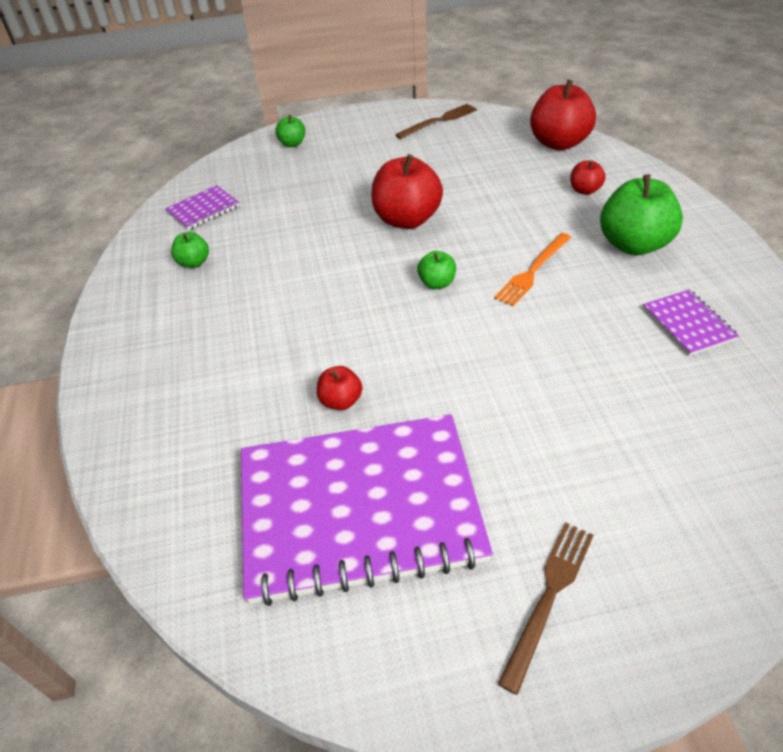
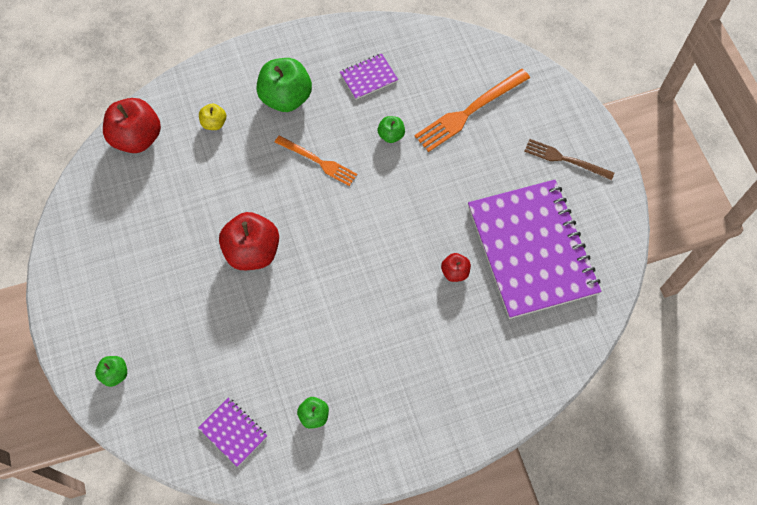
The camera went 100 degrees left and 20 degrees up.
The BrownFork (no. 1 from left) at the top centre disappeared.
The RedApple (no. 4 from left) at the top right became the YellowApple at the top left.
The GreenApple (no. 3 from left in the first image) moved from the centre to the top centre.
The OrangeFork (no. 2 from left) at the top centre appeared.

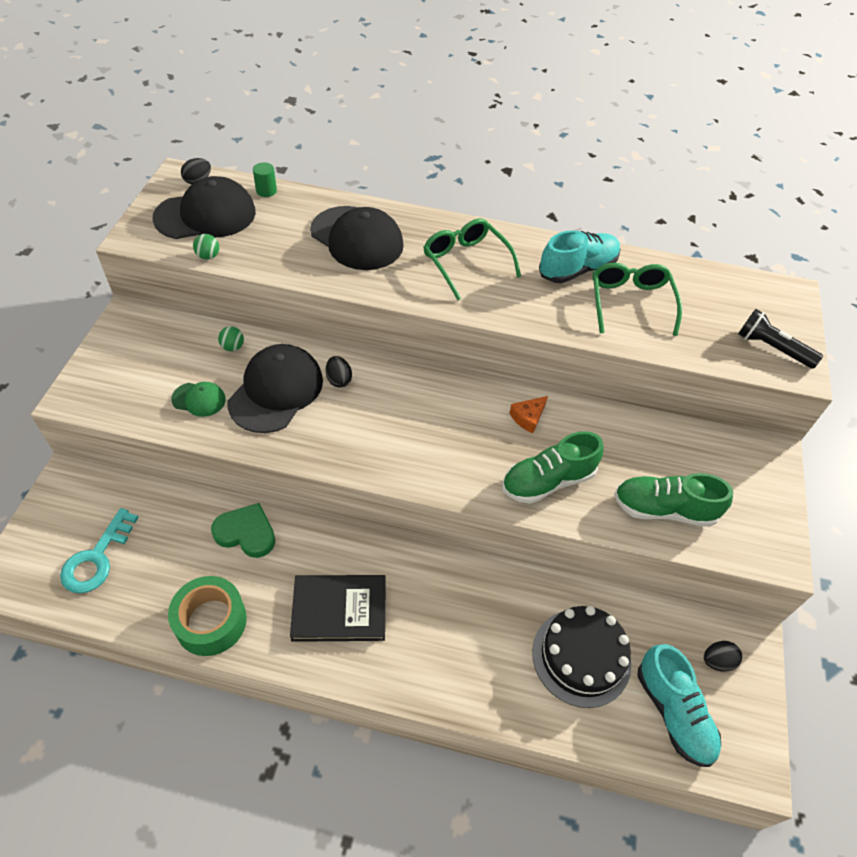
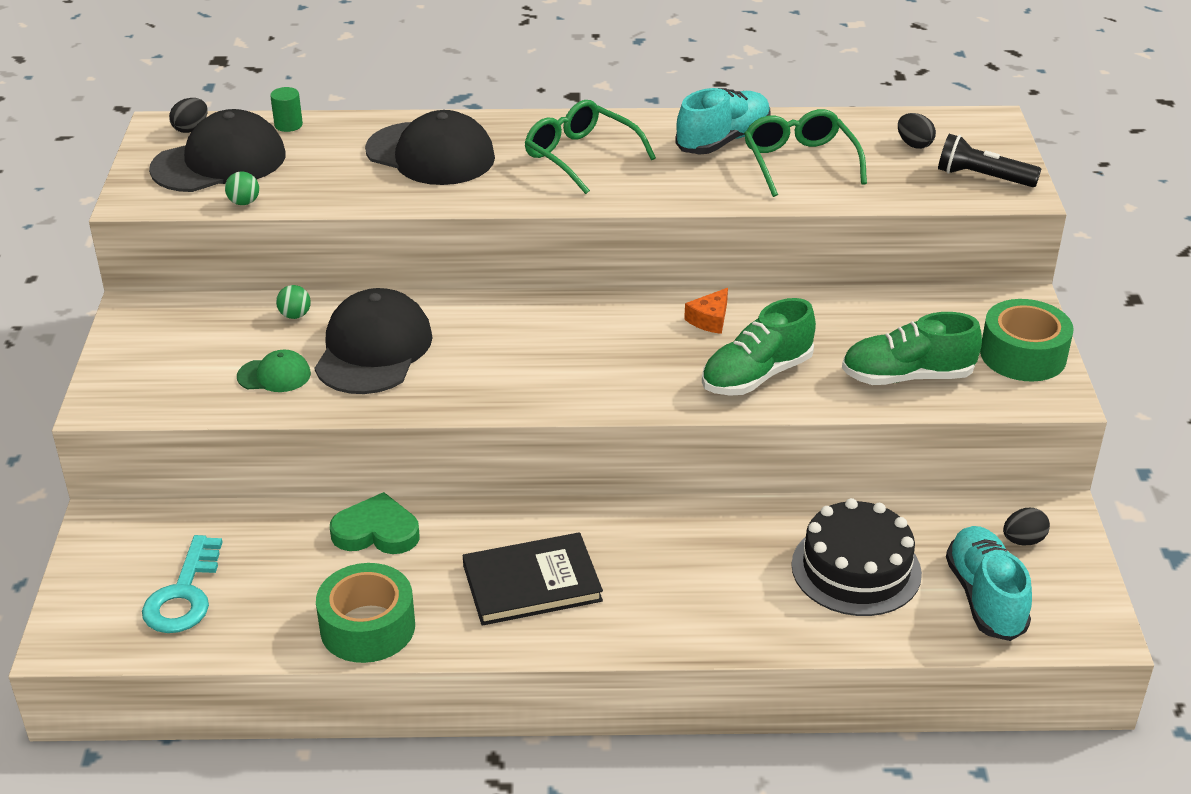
The camera went 10 degrees left and 15 degrees down.
The BlackEgg (no. 2 from left) moved from the centre to the top right.
The TurquoiseShoe (no. 2 from left) at the bottom right turned 150 degrees counterclockwise.
The GreenTape (no. 2 from left) at the middle right appeared.

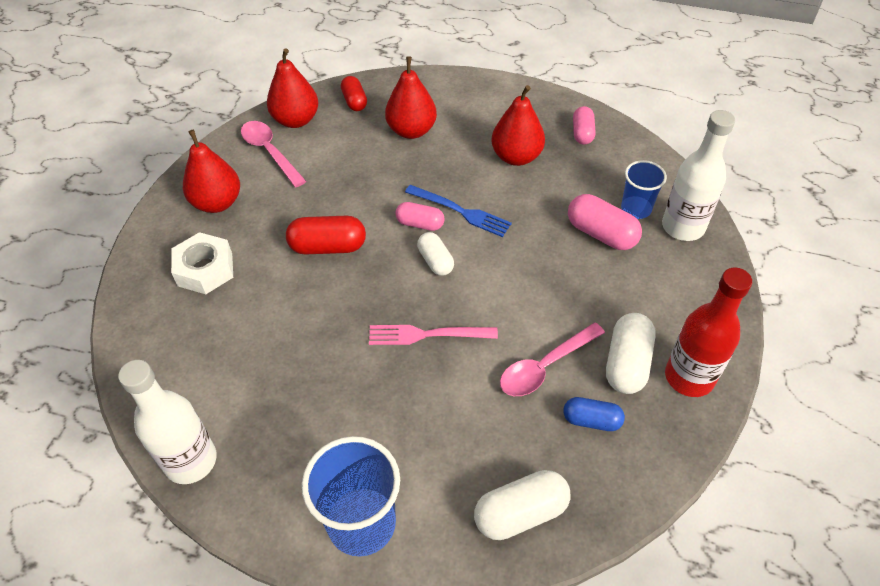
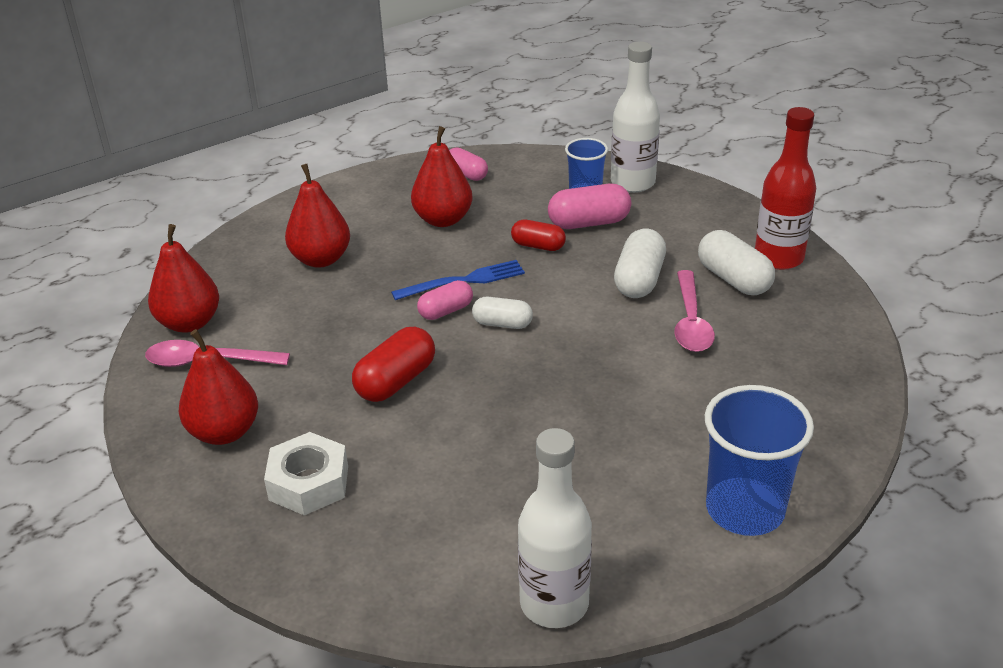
The camera went 50 degrees left and 15 degrees down.
The RedCapsule (no. 2 from left) moved from the top centre to the centre.
The PinkFork at the centre disappeared.
The BlueCapsule at the bottom right disappeared.
The WhiteCapsule (no. 2 from left) moved from the bottom centre to the centre.

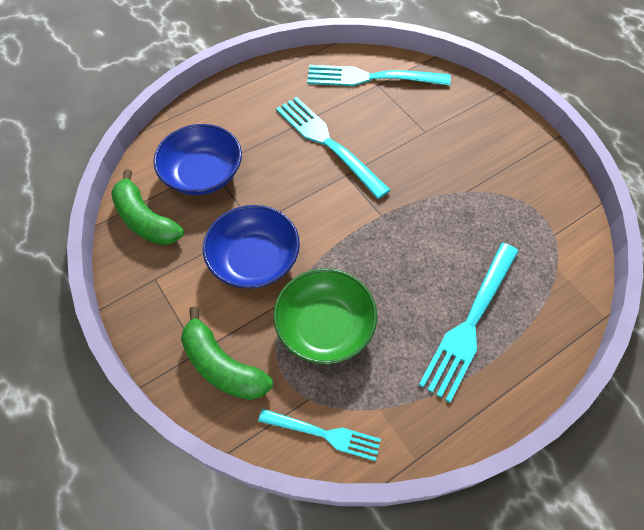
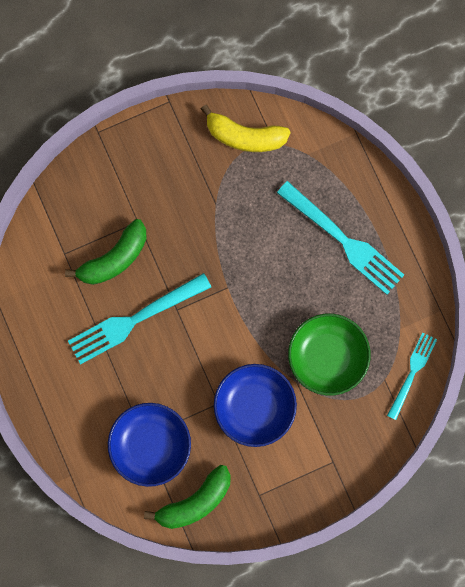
The camera went 80 degrees left and 20 degrees up.
The TurquoiseFork (no. 3 from left) at the top centre disappeared.
The GreenBanana (no. 2 from left in the first image) moved from the centre to the middle left.
The YellowBanana at the top centre appeared.

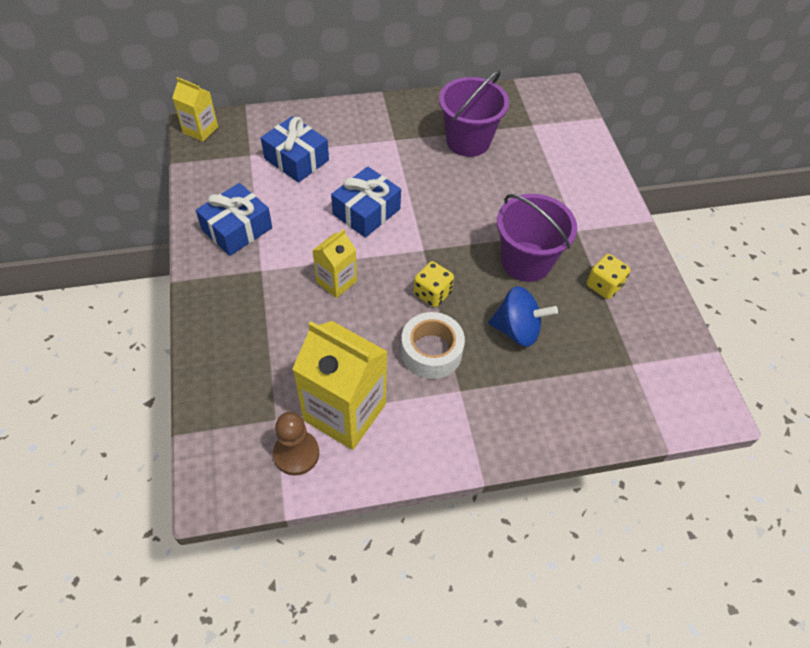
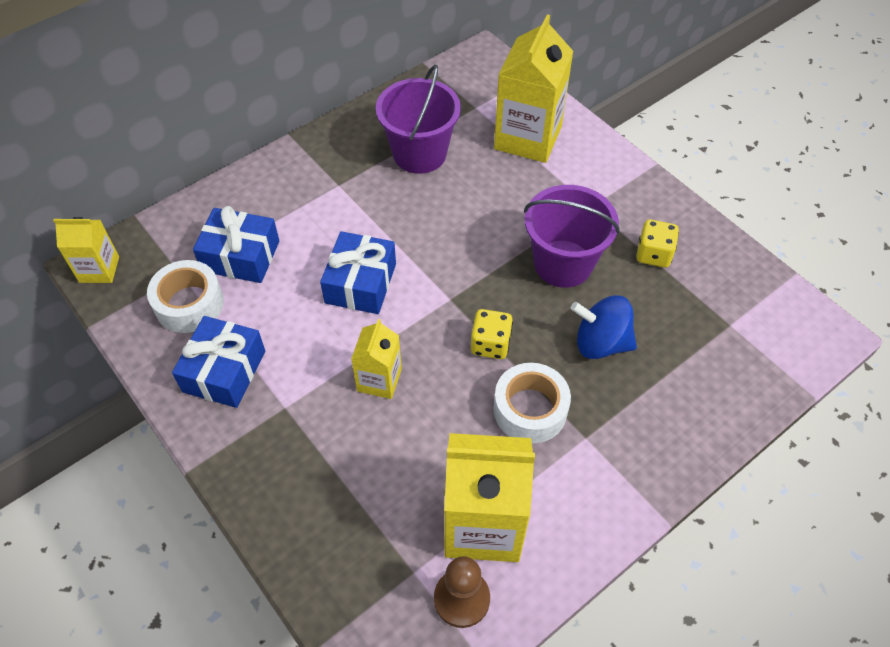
The camera went 25 degrees left and 0 degrees up.
The BlueSpinningTop at the centre turned 150 degrees counterclockwise.
The YellowCarton (no. 4 from left) at the top centre appeared.
The WhiteTape (no. 1 from left) at the middle left appeared.

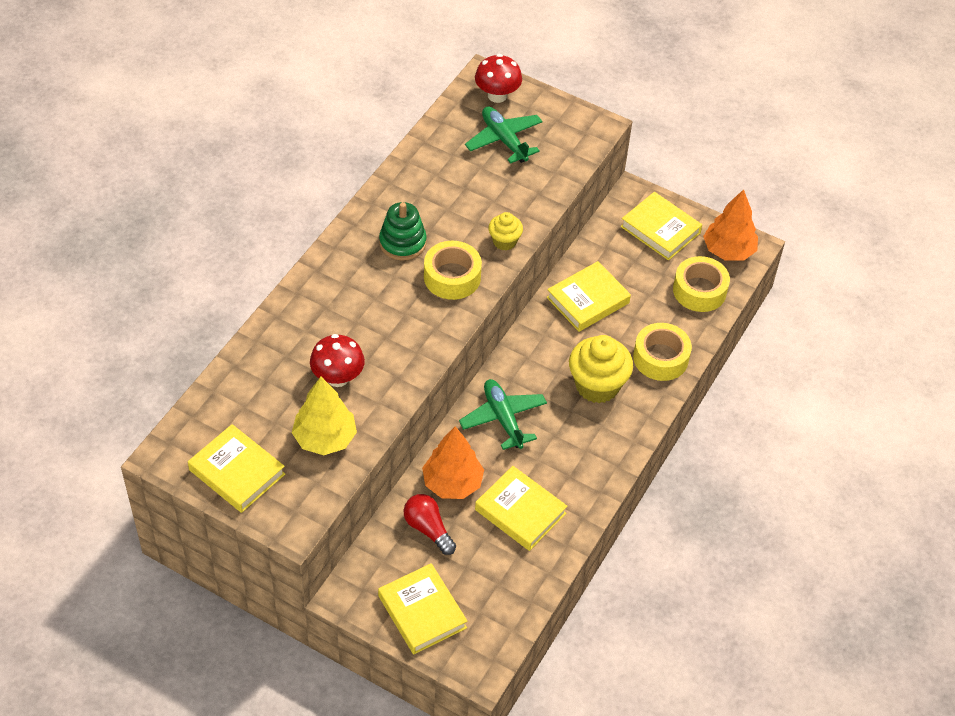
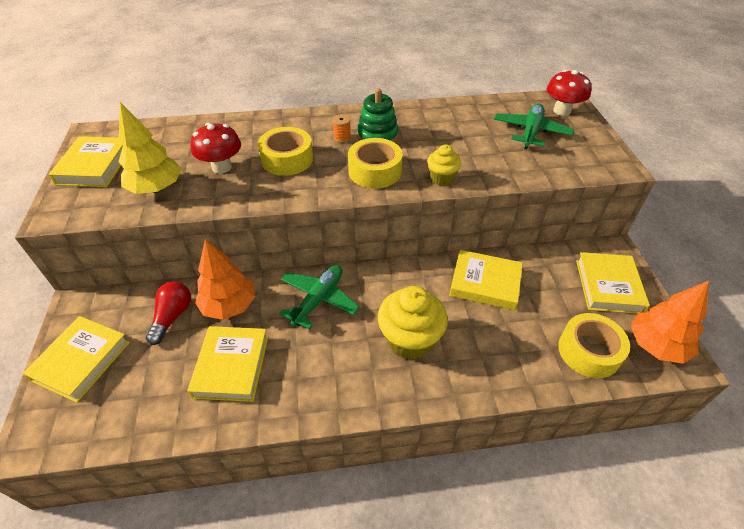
The camera went 55 degrees right and 5 degrees down.
The YellowTape (no. 2 from left in the first image) moved from the middle right to the top centre.
The OrangeSpool at the top centre appeared.

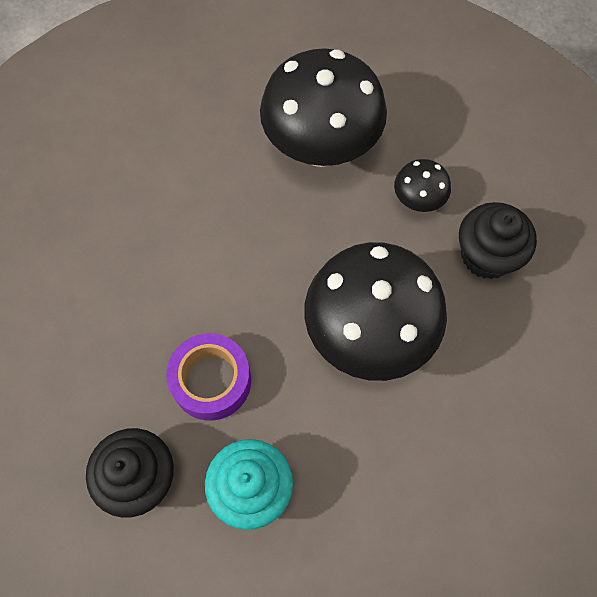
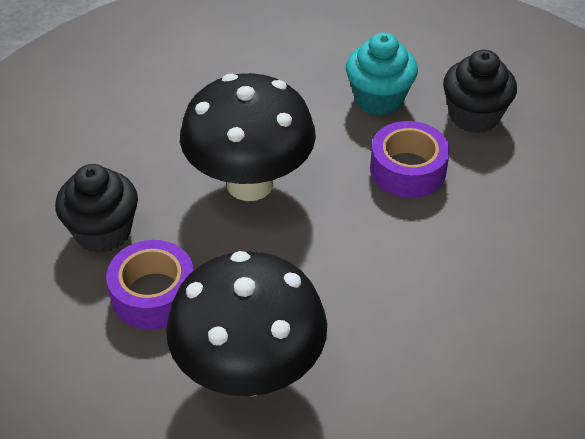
The camera went 170 degrees left and 20 degrees down.
The BlackMushroom (no. 3 from left) at the top right was replaced by the PurpleTape (no. 1 from left) at the middle left.

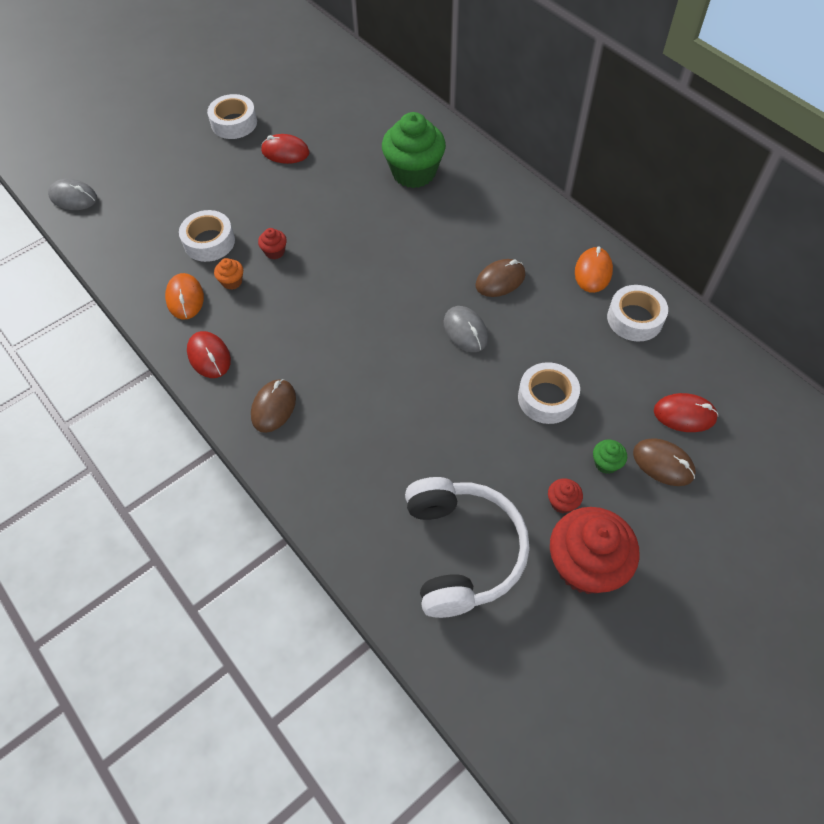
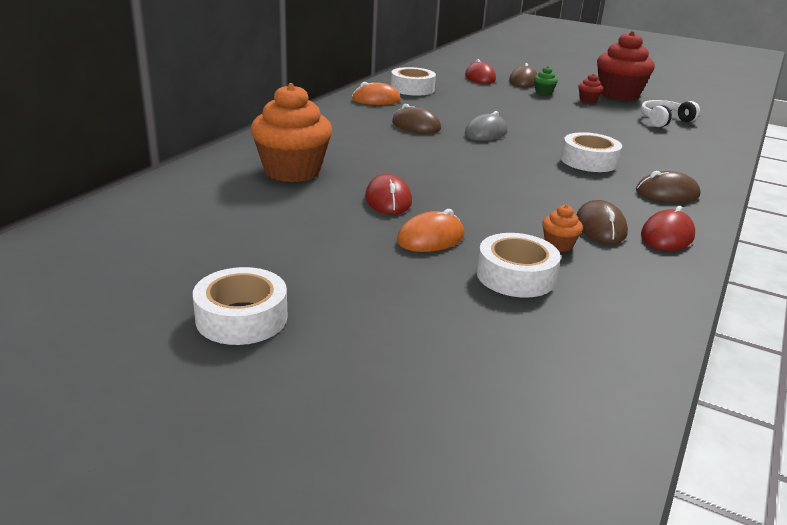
The camera went 115 degrees left and 30 degrees down.
The GreenCupcake (no. 1 from left) at the top centre became the OrangeCupcake (no. 1 from left) at the top centre.
The RedMouse (no. 2 from left in the first image) moved from the top centre to the centre.
The GreyMouse (no. 1 from left) at the top left disappeared.
The RedCupcake (no. 1 from left) at the top left disappeared.
The OrangeMouse (no. 1 from left in the first image) moved from the middle left to the centre.
The WhiteTape (no. 3 from left in the first image) moved from the centre to the top right.
The WhiteHeadphones at the centre changed to 0.55 times the size.
The BrownMouse (no. 3 from left) at the middle right appeared.

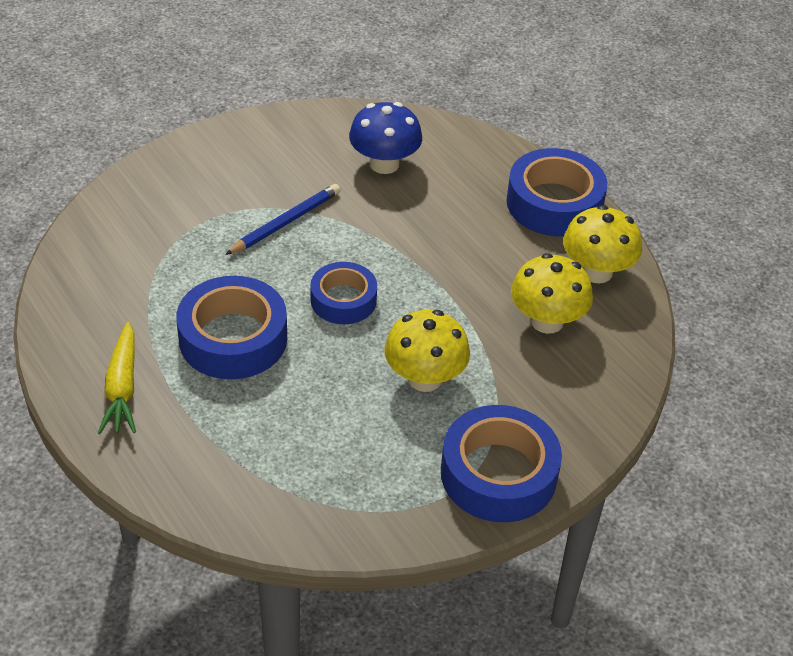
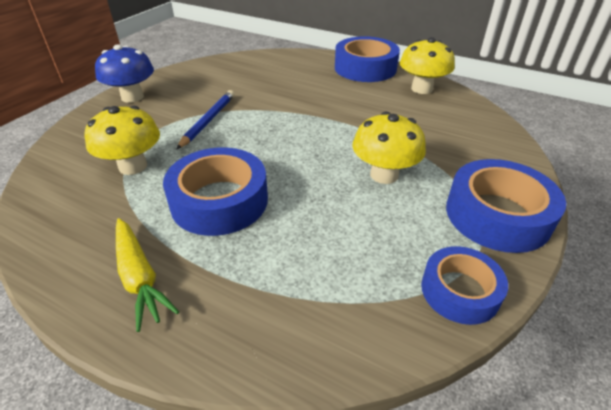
The camera went 25 degrees left and 5 degrees down.
The BlueMushroom moved from the top centre to the top left.
The YellowMushroom (no. 2 from left in the first image) moved from the middle right to the middle left.
The BlueTape (no. 2 from left in the first image) moved from the centre to the bottom right.

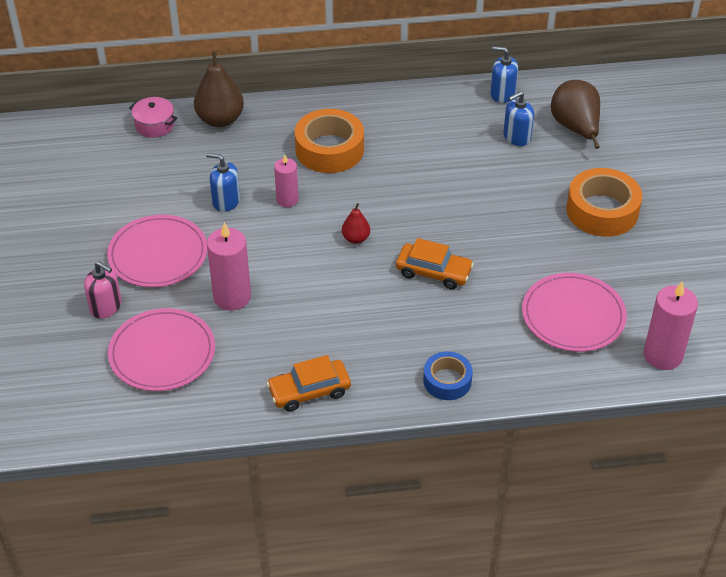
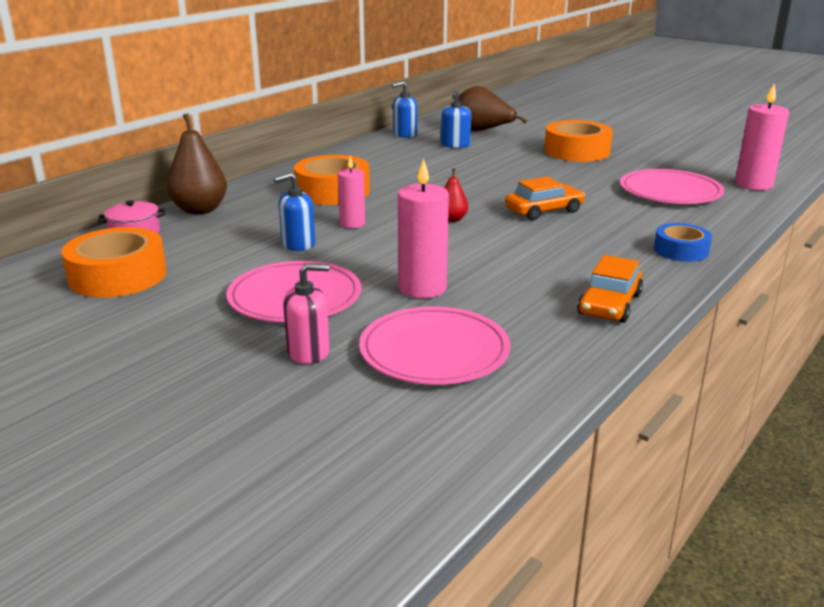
The camera went 45 degrees left and 20 degrees down.
The OrangeTape (no. 1 from left) at the middle left appeared.

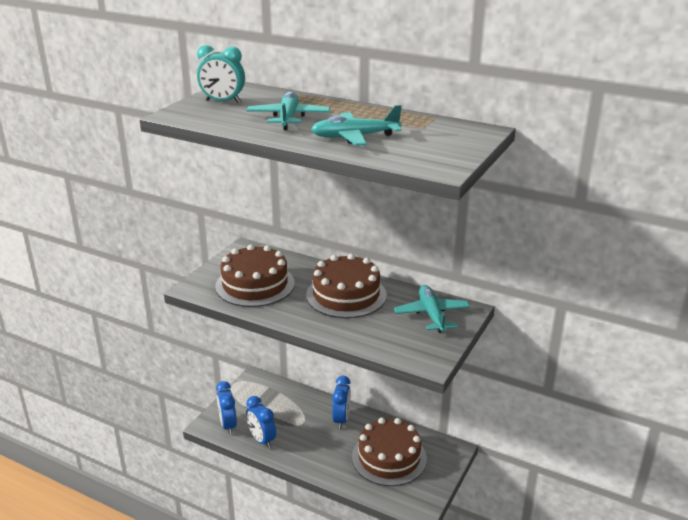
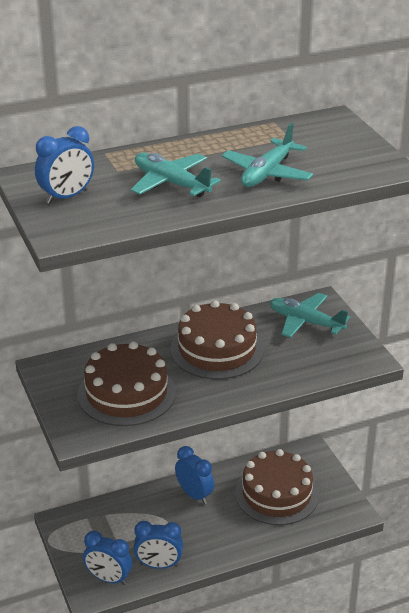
The camera went 50 degrees left and 5 degrees up.
The TurquoiseClock at the top left became the BlueClock (no. 1 from left) at the top left.

